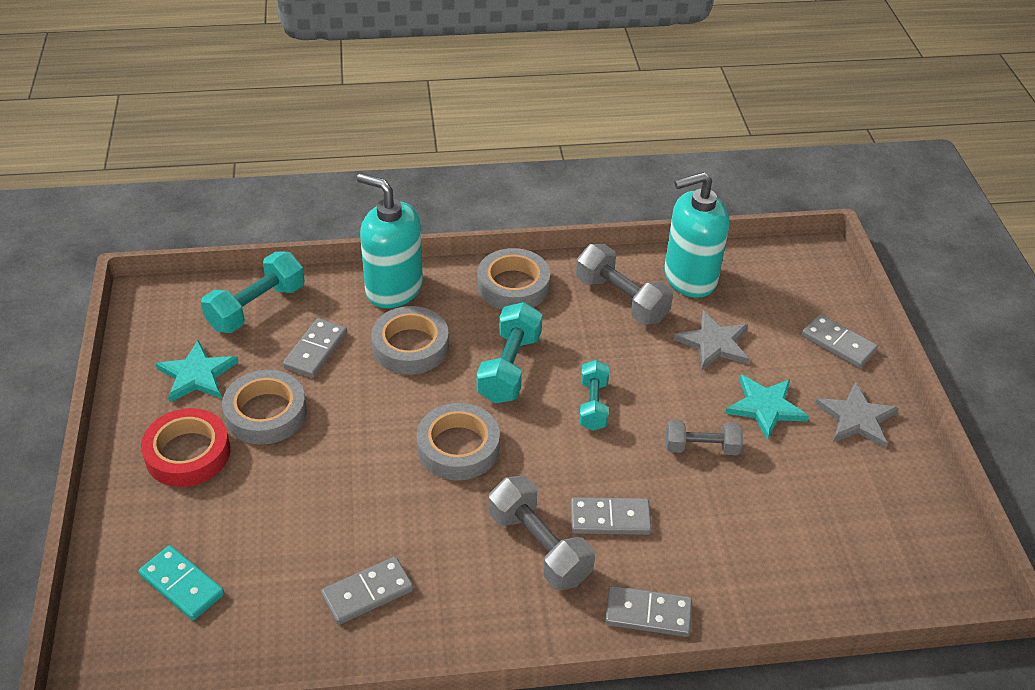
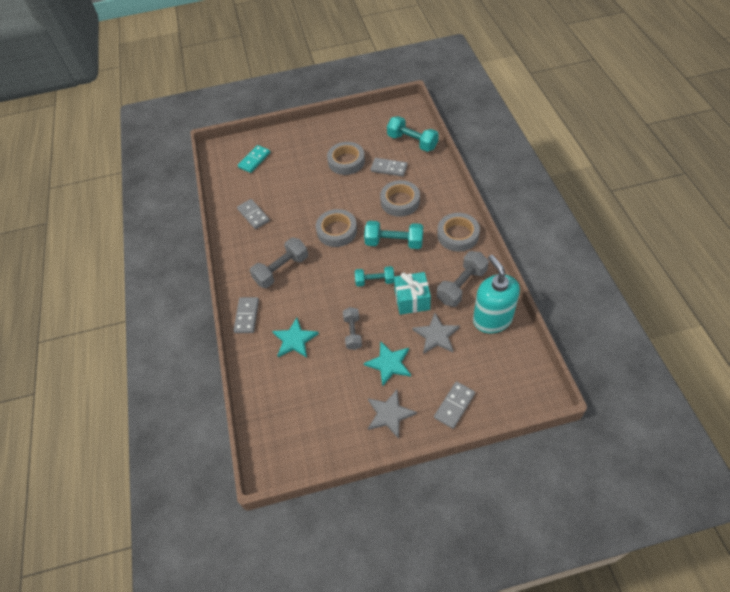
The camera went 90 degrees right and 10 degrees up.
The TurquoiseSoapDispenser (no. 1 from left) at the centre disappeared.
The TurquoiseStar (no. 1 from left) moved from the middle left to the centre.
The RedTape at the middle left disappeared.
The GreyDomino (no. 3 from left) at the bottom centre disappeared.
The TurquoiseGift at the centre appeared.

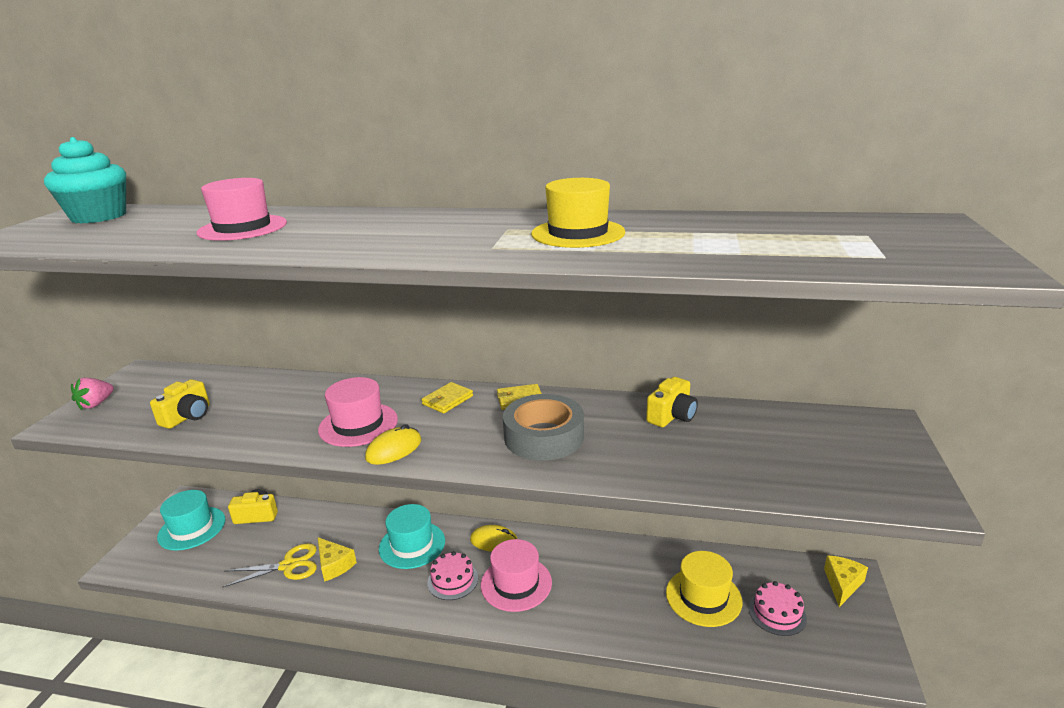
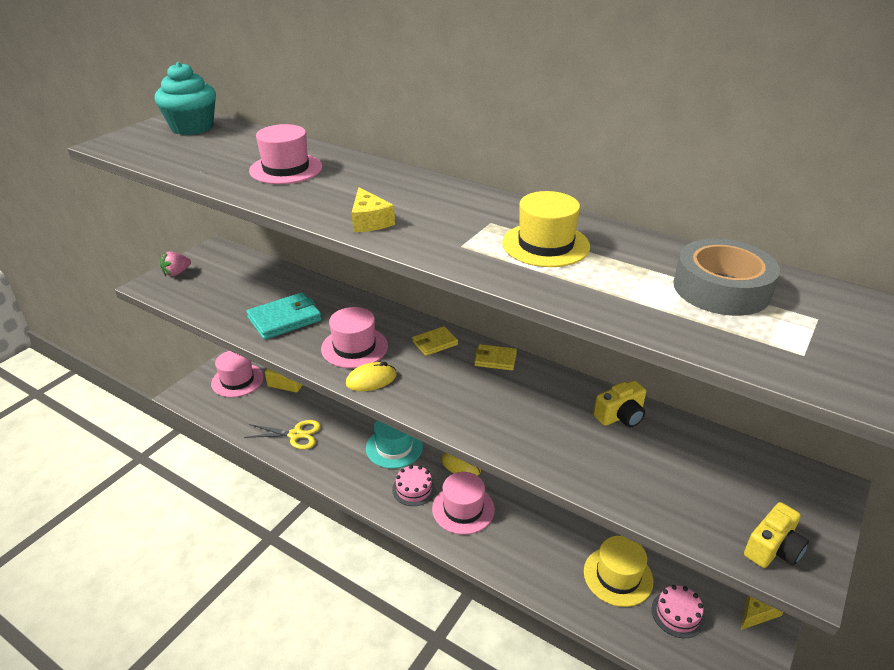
The camera went 20 degrees right and 10 degrees up.
The YellowCamera (no. 1 from left in the first image) moved from the middle left to the bottom right.
The GreyTape moved from the centre to the middle right.
The TurquoiseHat (no. 1 from left) at the bottom left became the PinkHat (no. 1 from left) at the middle left.
The YellowCheese (no. 1 from left) moved from the bottom left to the top centre.
The TurquoiseWallet at the middle left appeared.

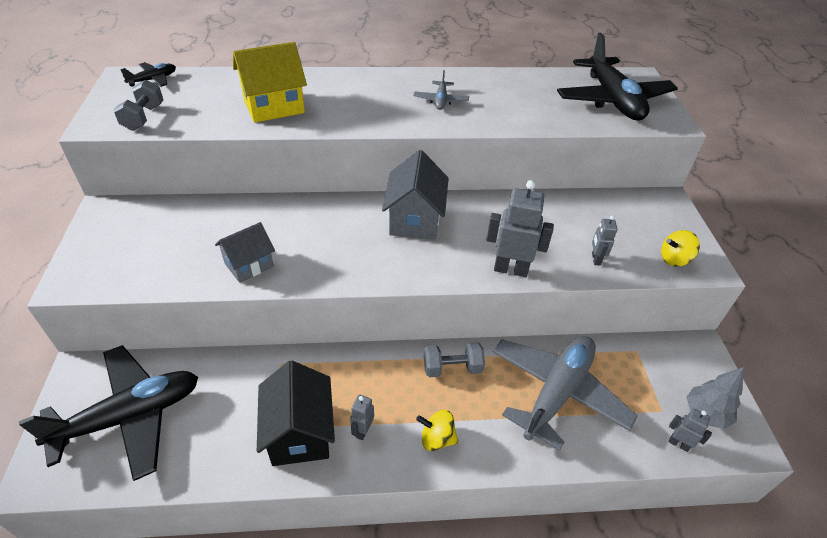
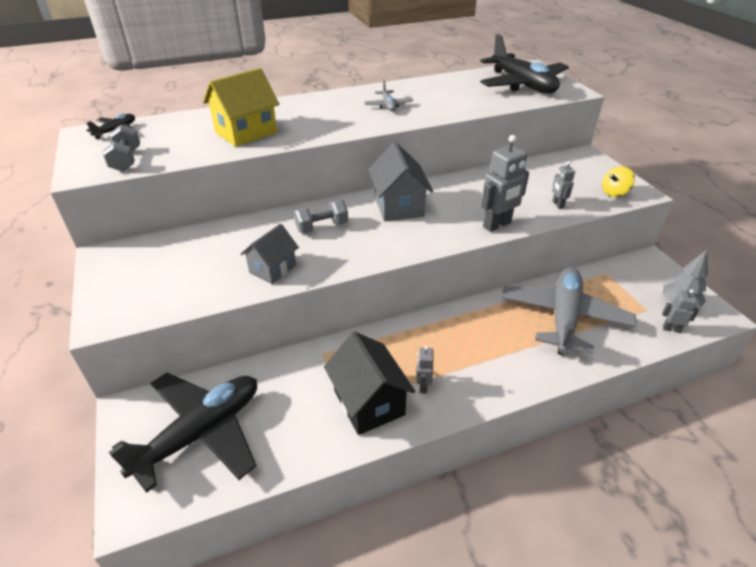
The camera went 15 degrees left and 5 degrees down.
The GreyRobot (no. 2 from left) at the centre turned 150 degrees clockwise.
The GreyDumbbell (no. 2 from left) moved from the bottom centre to the centre.
The YellowSpinningTop (no. 1 from left) at the bottom centre disappeared.

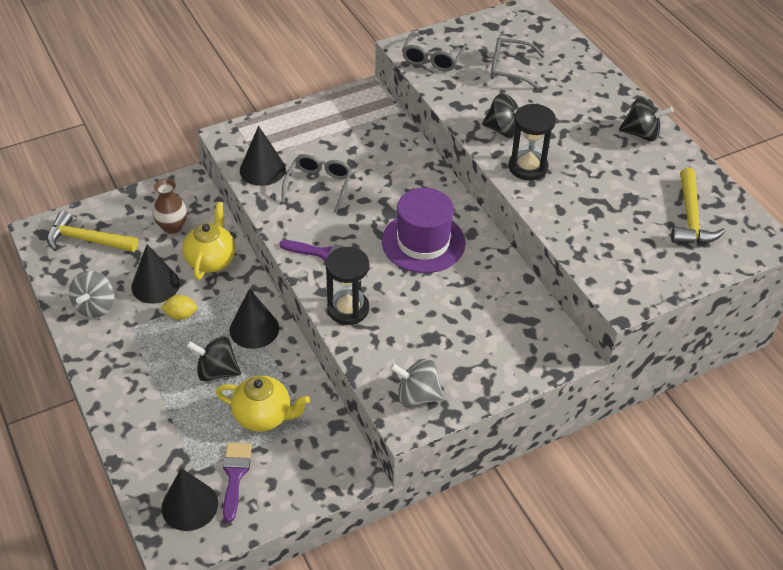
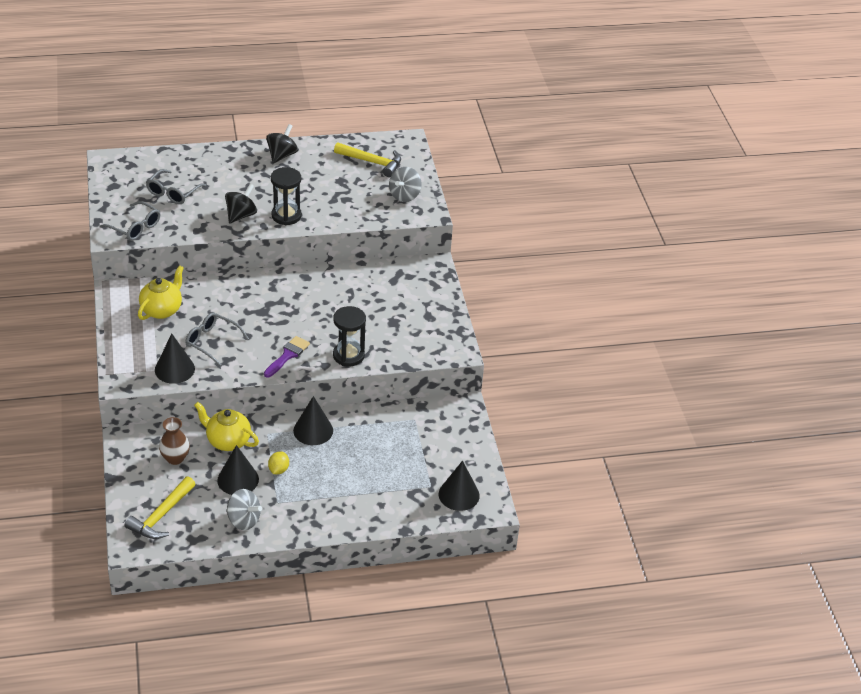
The camera went 75 degrees left and 5 degrees down.
The PurpleHat at the centre disappeared.
The BlackSpinningTop (no. 1 from left) at the middle left disappeared.
The GreySpinningTop (no. 2 from left) moved from the bottom centre to the top centre.
The YellowTeapot (no. 2 from left in the first image) moved from the bottom centre to the middle left.
The PurpleBrush (no. 1 from left) at the bottom left disappeared.

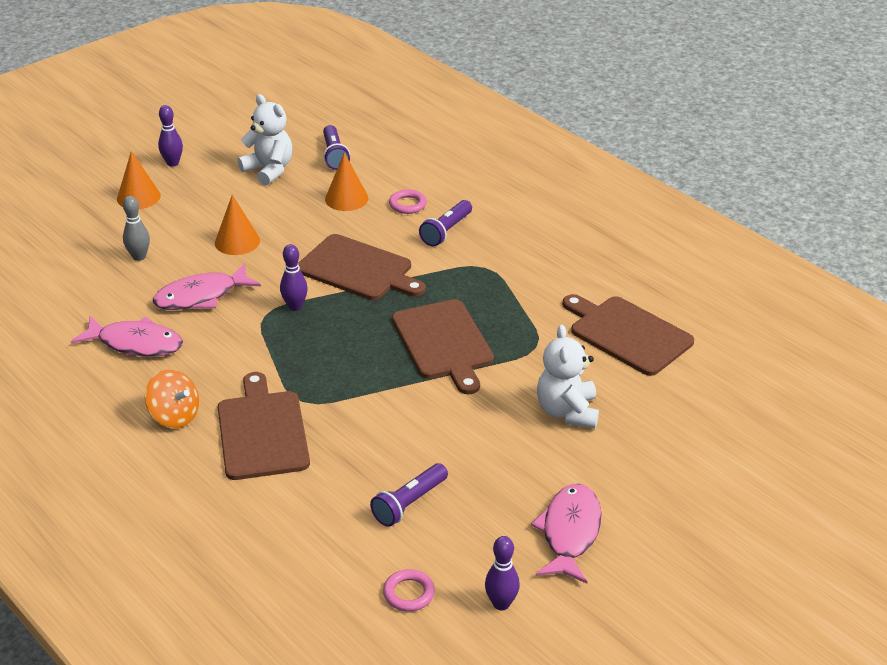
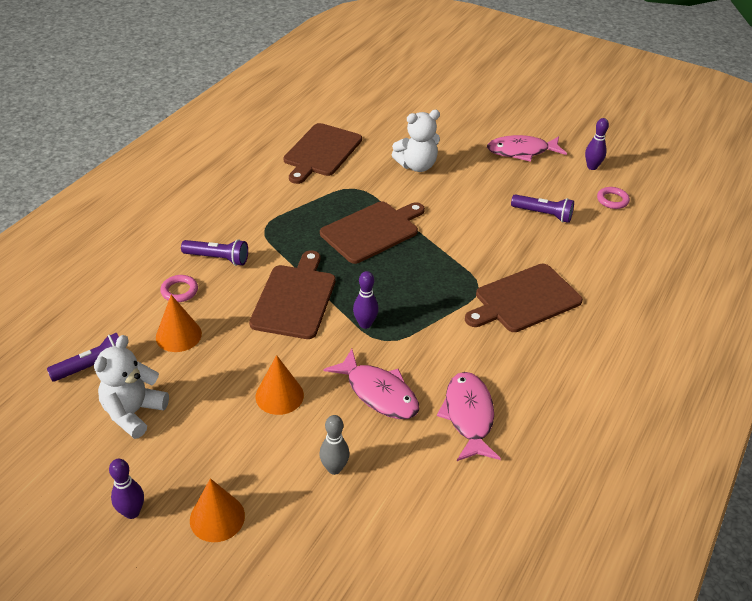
The camera went 110 degrees left and 5 degrees up.
The OrangeSpinningTop at the middle left disappeared.

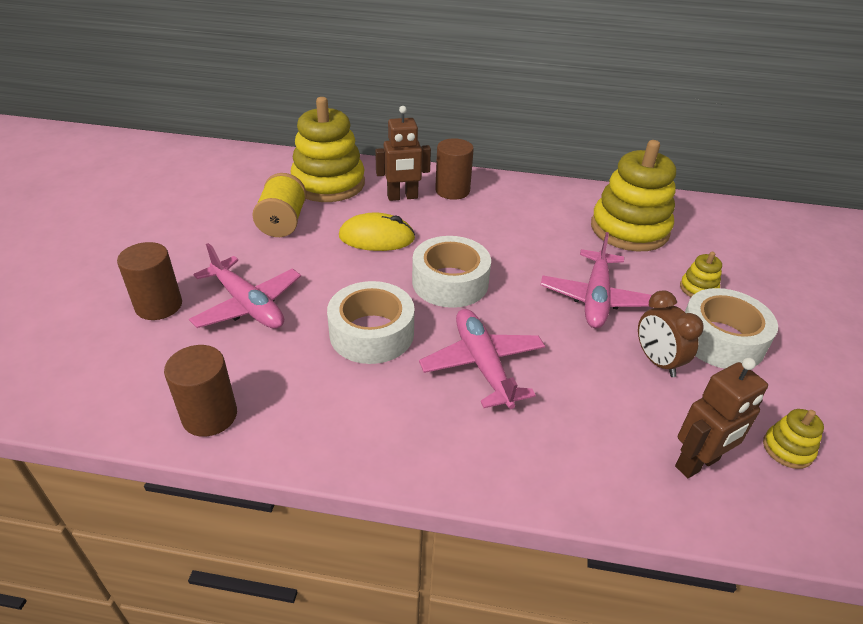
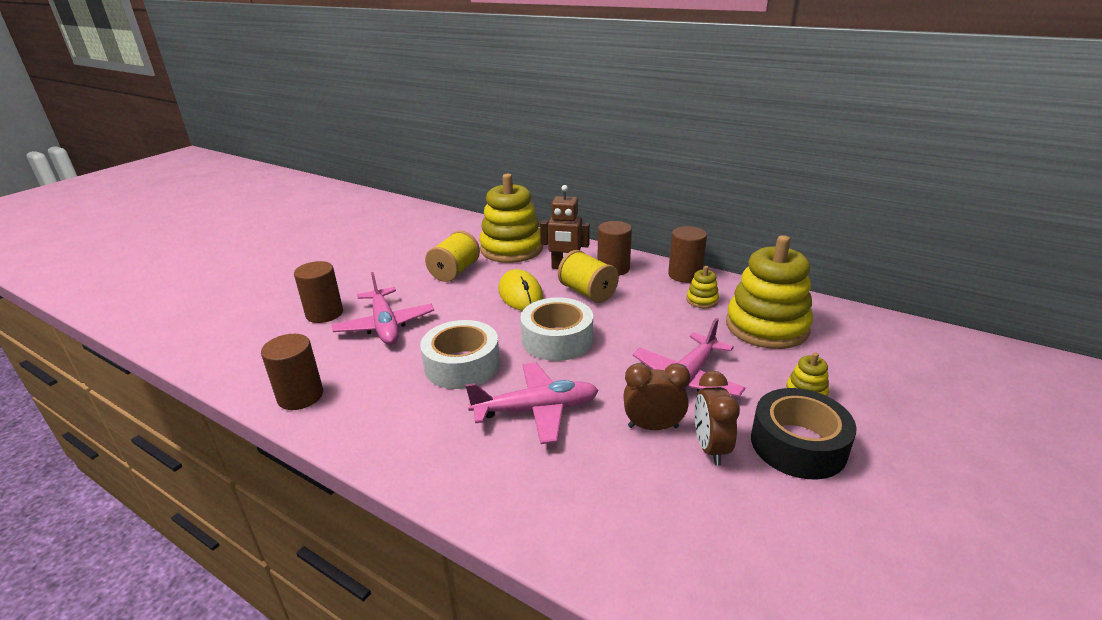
The camera went 25 degrees right and 10 degrees down.
The YellowMouse at the centre turned 45 degrees clockwise.
The WhiteTape (no. 3 from left) at the middle right became the BlackTape at the bottom right.
The PinkPlane (no. 2 from left) at the centre turned 75 degrees clockwise.
The BrownRobot (no. 2 from left) at the bottom right disappeared.
The YellowStackingToy (no. 4 from left in the first image) moved from the bottom right to the centre.
The BrownCylinder (no. 4 from left) at the centre appeared.
The YellowSpool (no. 2 from left) at the centre appeared.
The BrownClock (no. 1 from left) at the centre appeared.

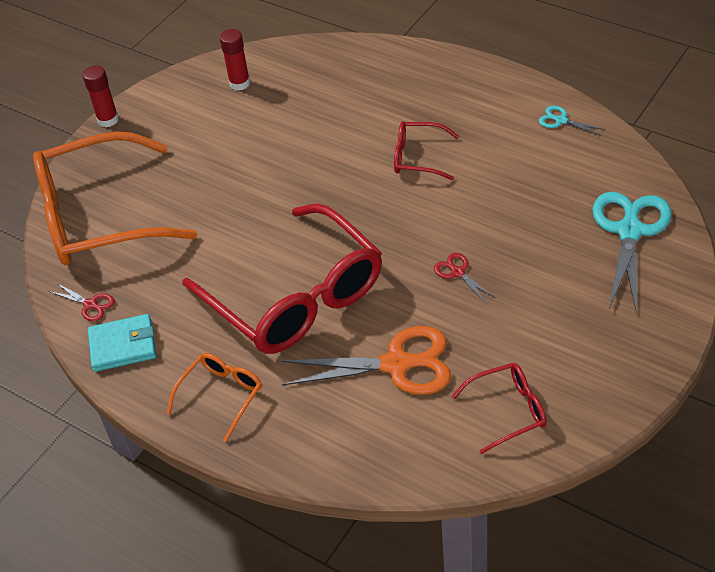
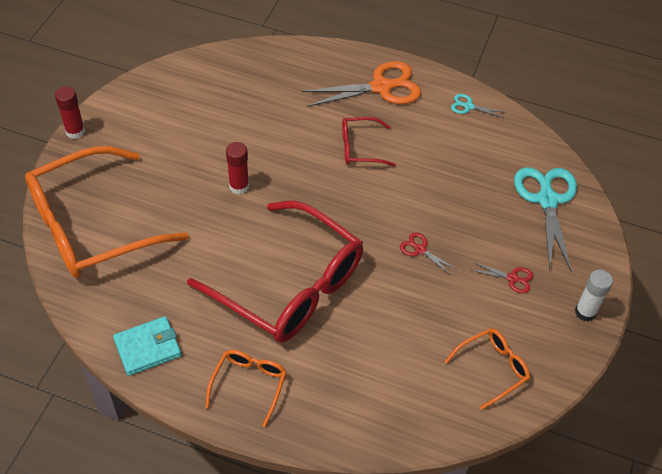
The camera went 20 degrees left and 5 degrees up.
The RedGlueStick (no. 2 from left) moved from the top left to the centre.
The RedScissors (no. 1 from left in the first image) moved from the middle left to the middle right.
The OrangeScissors moved from the centre to the top centre.
The RedGlasses (no. 3 from left) at the bottom right became the OrangeGlasses (no. 3 from left) at the bottom right.
The WhiteGlueStick at the middle right appeared.

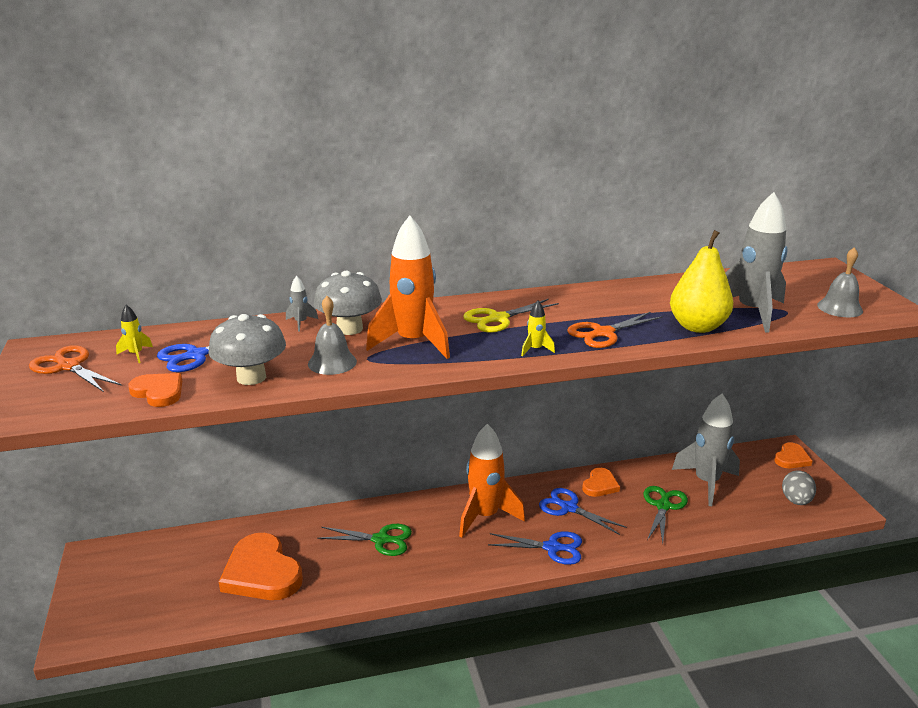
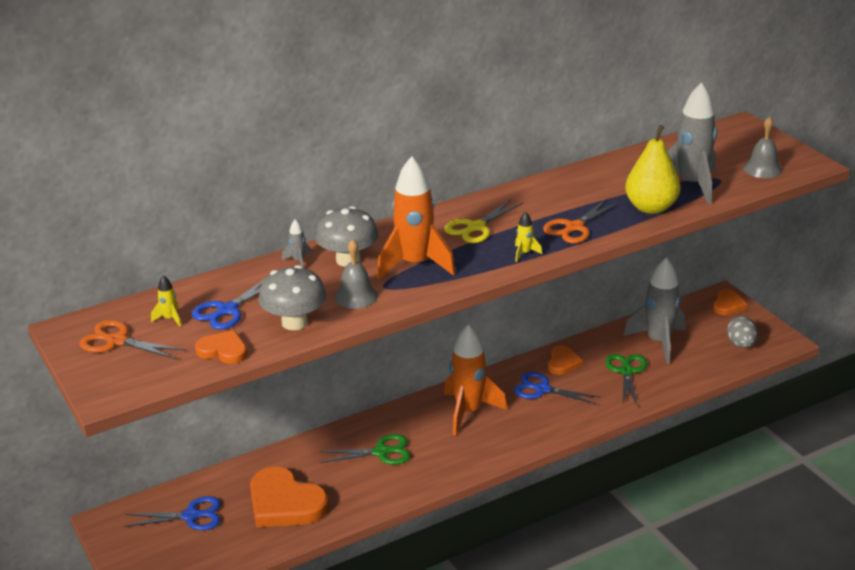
The camera went 15 degrees left and 5 degrees up.
The BlueScissors (no. 2 from left in the first image) moved from the bottom centre to the bottom left.

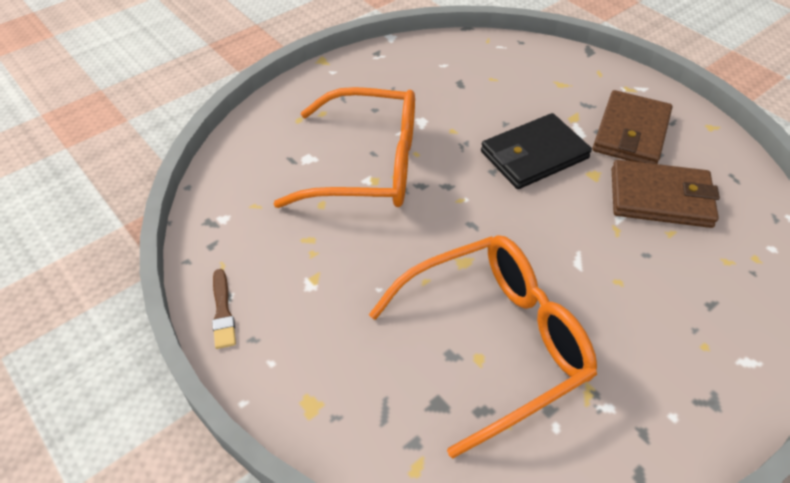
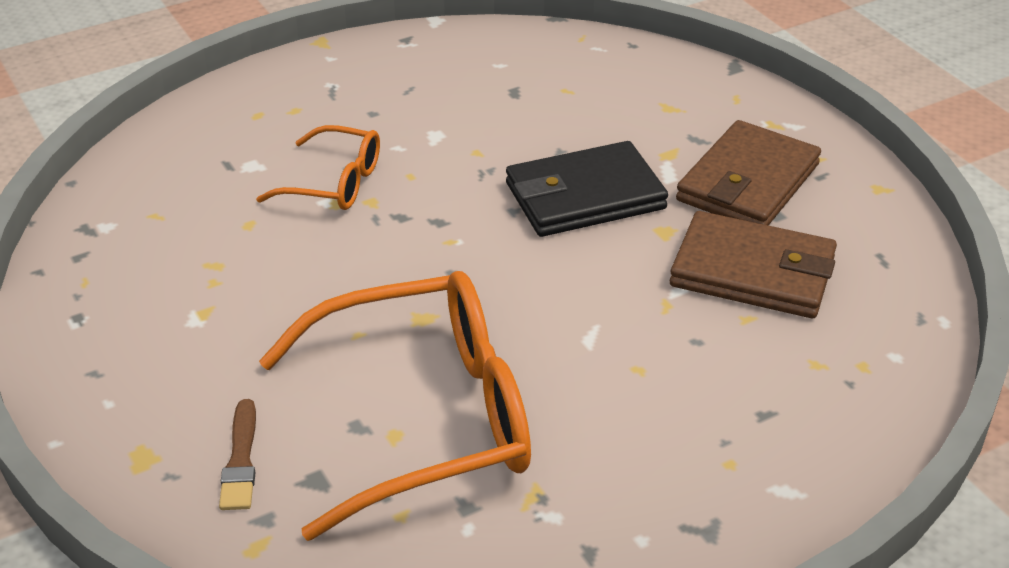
The camera went 10 degrees right and 10 degrees down.
The OrangeGlasses (no. 1 from left) at the top centre changed to 0.52 times the size.
The BrownBrush moved from the middle left to the bottom left.

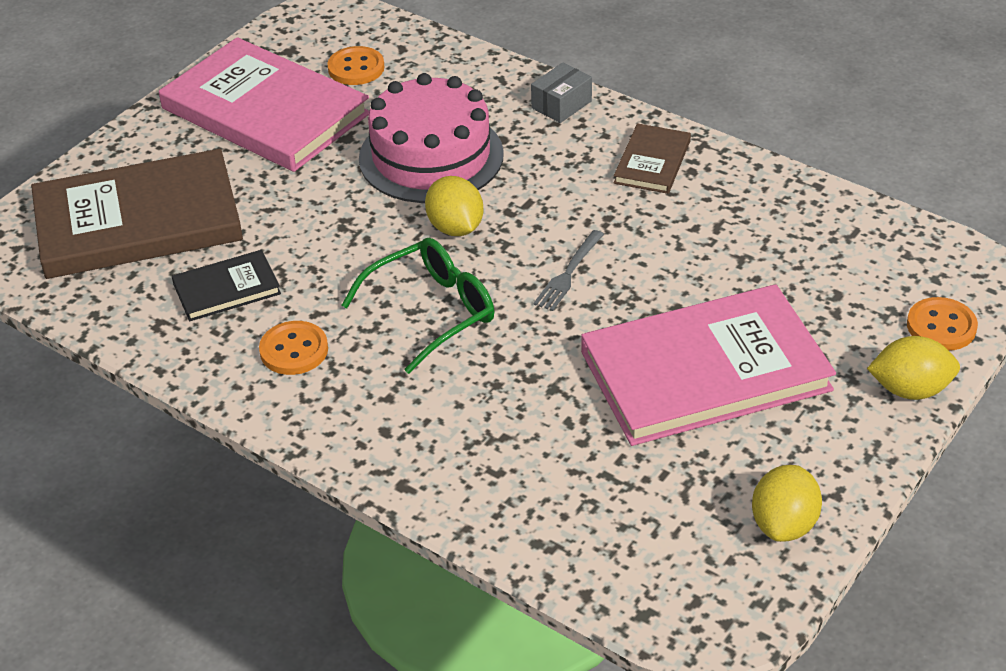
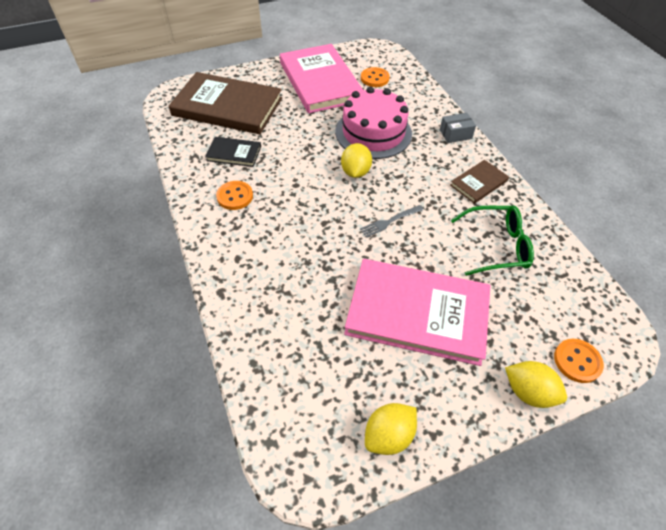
The camera went 30 degrees right and 10 degrees up.
The GreenGlasses moved from the centre to the middle right.

